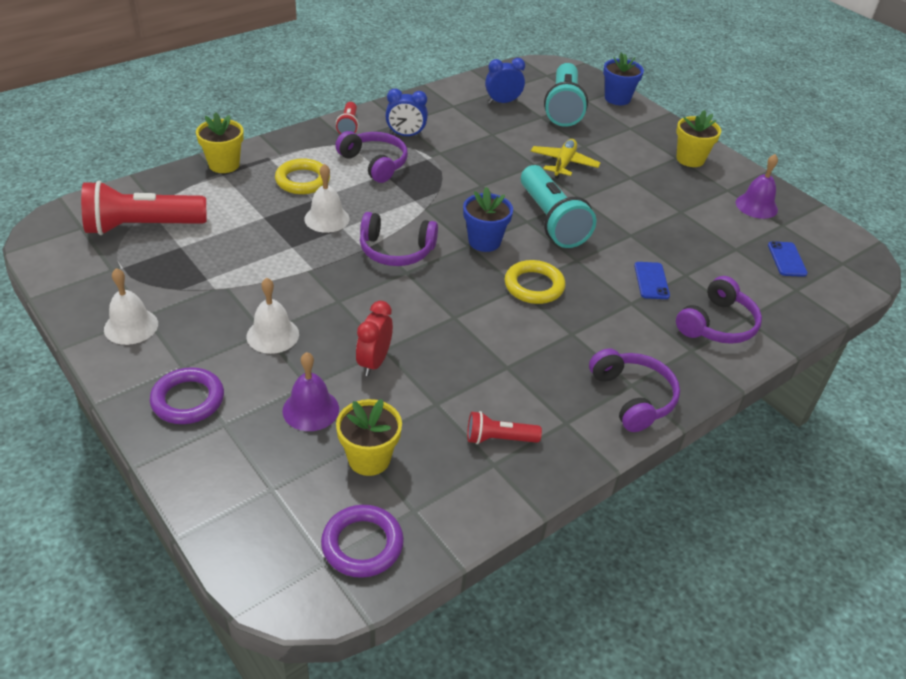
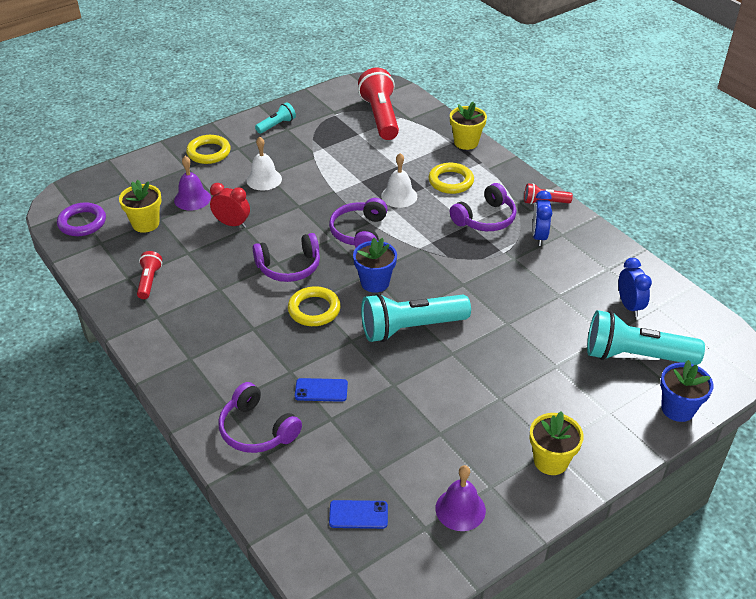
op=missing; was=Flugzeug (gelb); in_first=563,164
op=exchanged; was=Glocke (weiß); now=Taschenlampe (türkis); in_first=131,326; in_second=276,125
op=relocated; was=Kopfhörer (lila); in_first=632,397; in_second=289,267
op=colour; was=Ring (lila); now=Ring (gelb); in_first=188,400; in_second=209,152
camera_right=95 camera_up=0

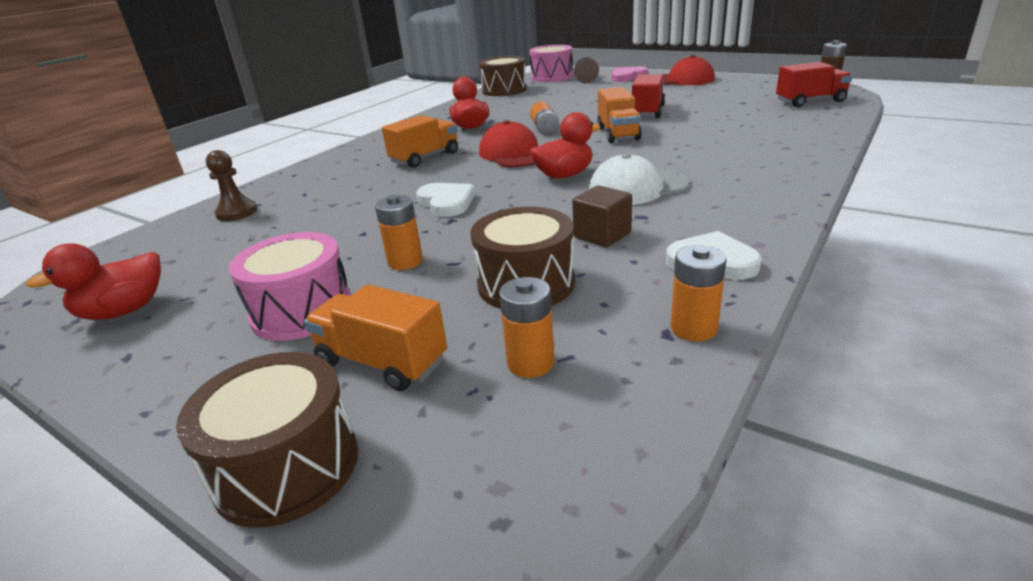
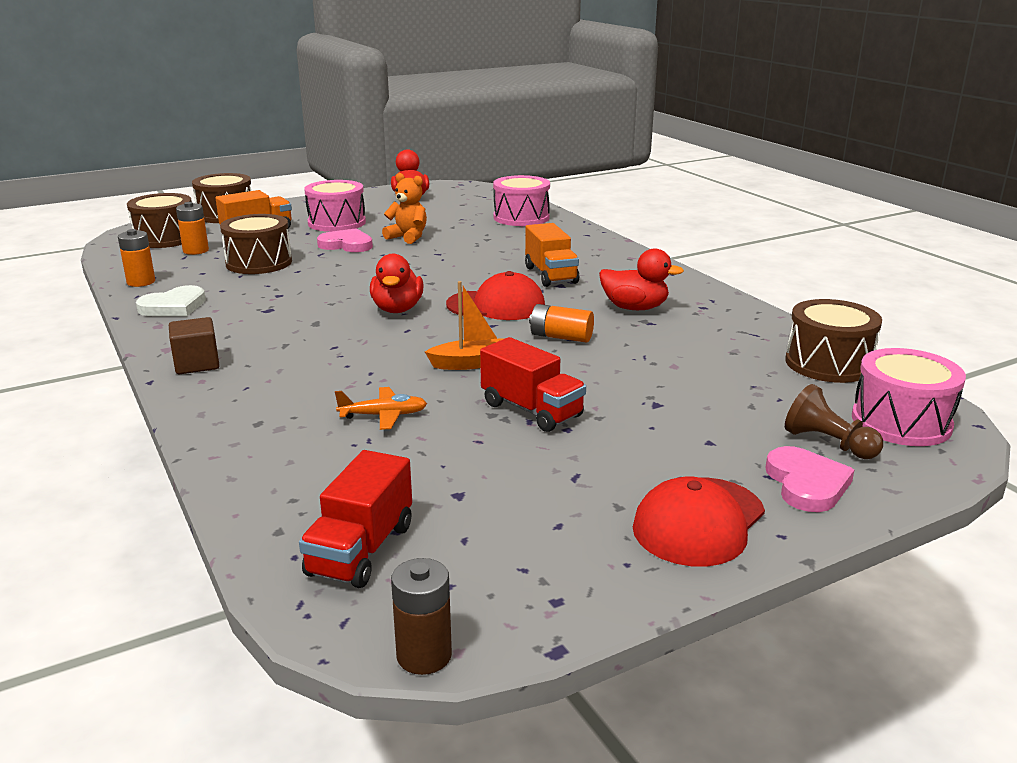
op=exchanged; was=Lastwagen (orange); now=Boot (orange); in_first=618,133; in_second=471,363
op=exchanged; was=Bauer (braun); now=Trommel (rosa); in_first=236,212; in_second=521,217
op=missing; was=Kappe (weiß); in_first=637,187
op=missing; was=Herz (weiß); in_first=446,202
op=relocated; was=Kubus (braun); in_first=602,235; in_second=197,364
op=exchanged; was=Batterie (orange); now=Herz (rosa); in_first=405,261; in_second=346,245
op=appeared; now=Teddybär (orange); in_second=408,237
op=appeared; now=Trommel (braun); in_second=165,238
op=appeared; now=Flugzeug (orange); in_second=384,415
camera_right=115 camera_up=-5

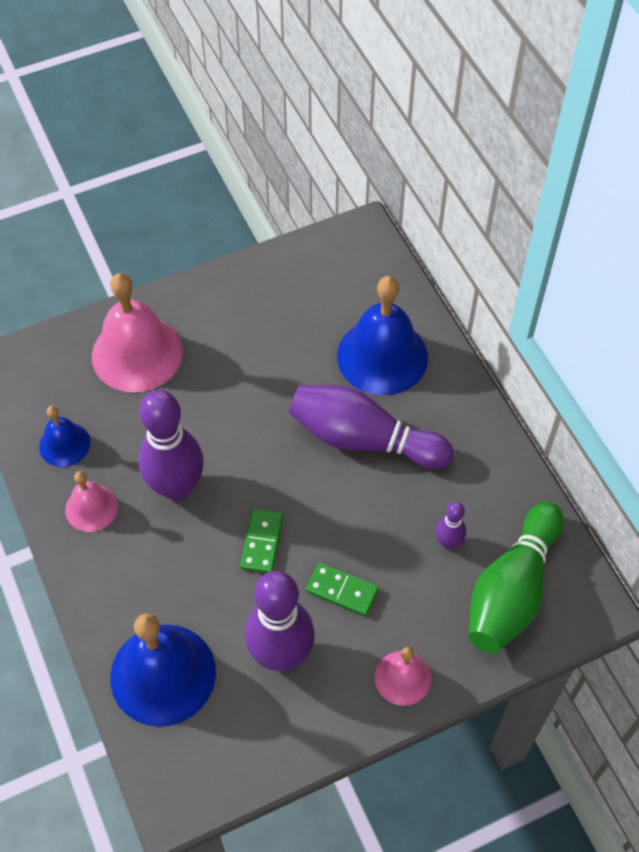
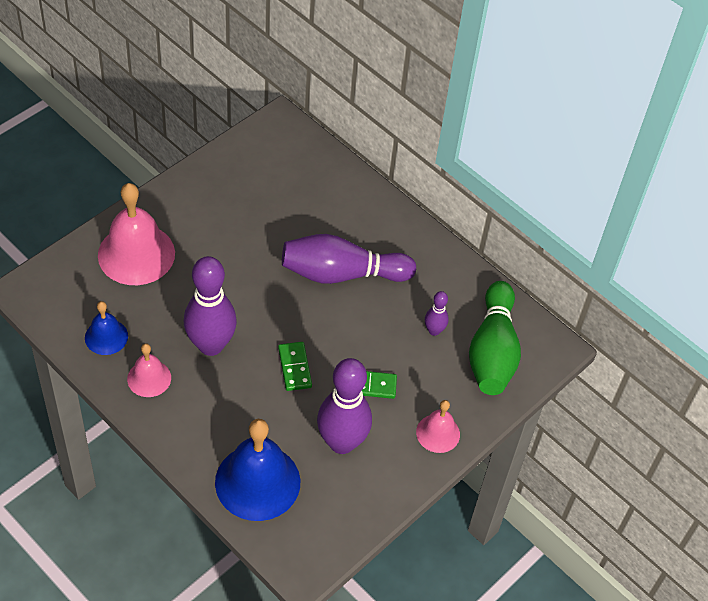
op=missing; was=Glocke (blau); in_first=382,356
camera_right=-25 camera_up=-5

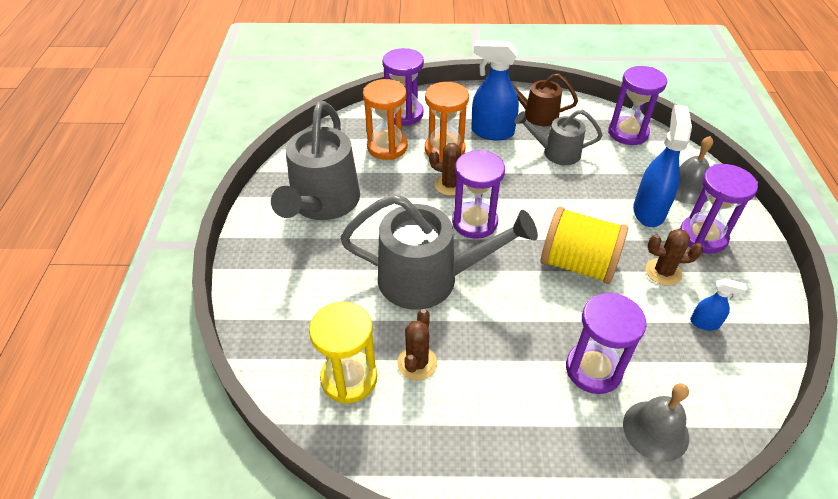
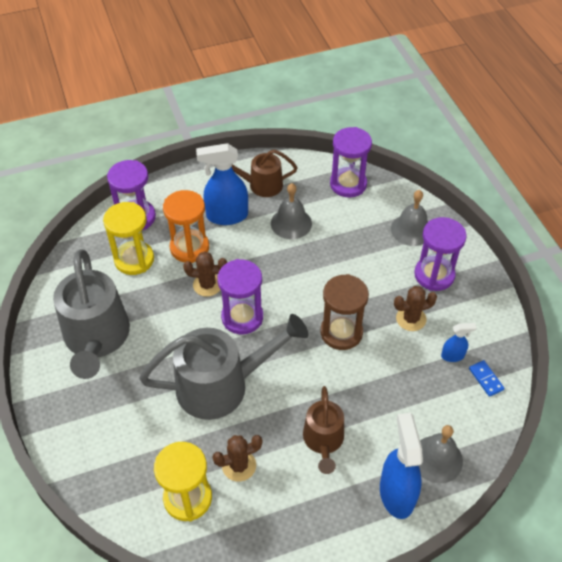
op=colour; was=Sanduhr (orange); now=Sanduhr (gelb); in_first=387,147; in_second=134,259
op=relocated; was=Sprühflasche (blau); in_first=648,211; in_second=396,493
op=exchanged; was=Gießkanne (grau); now=Glocke (grau); in_first=556,153; in_second=291,223
op=exchanged; was=Garnrolle (gelb); now=Sanduhr (braun); in_first=578,264; in_second=341,332
op=missing; was=Sanduhr (lila); in_first=593,369
op=spun; was=Kaktus (braun); in_first=417,363; in_second=239,465; clockwise=75
op=appeared; now=Dominostein (blau); in_second=486,379
op=appeared; now=Gießkanne (braun); in_second=323,441
camera_right=-20 camera_up=5

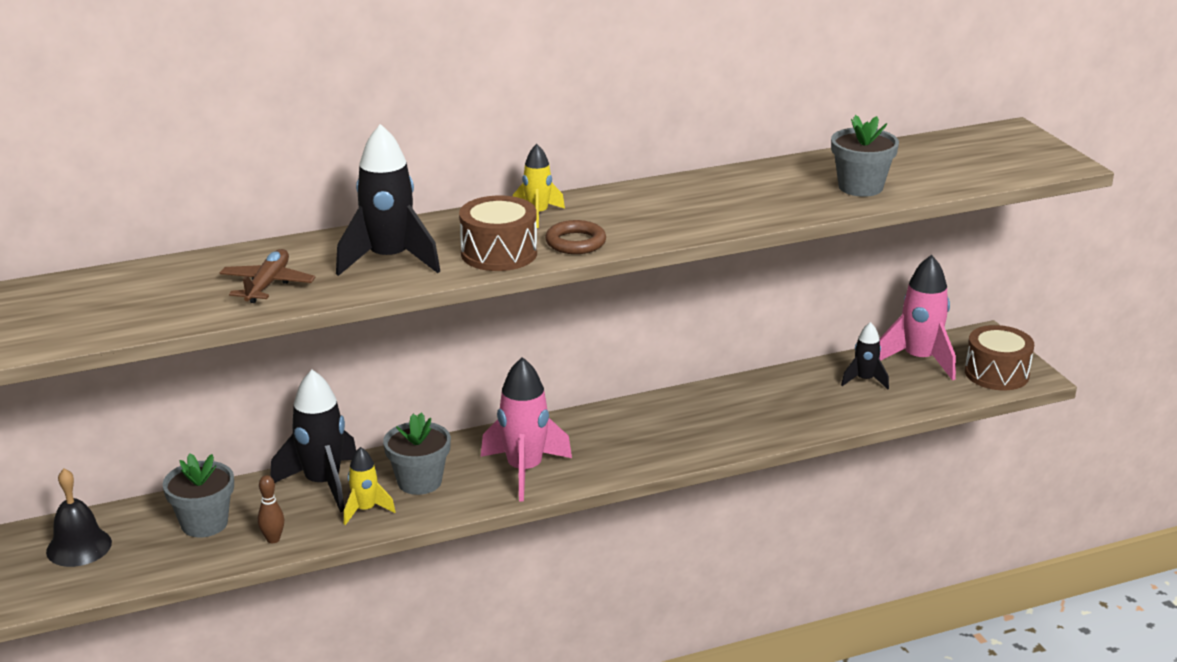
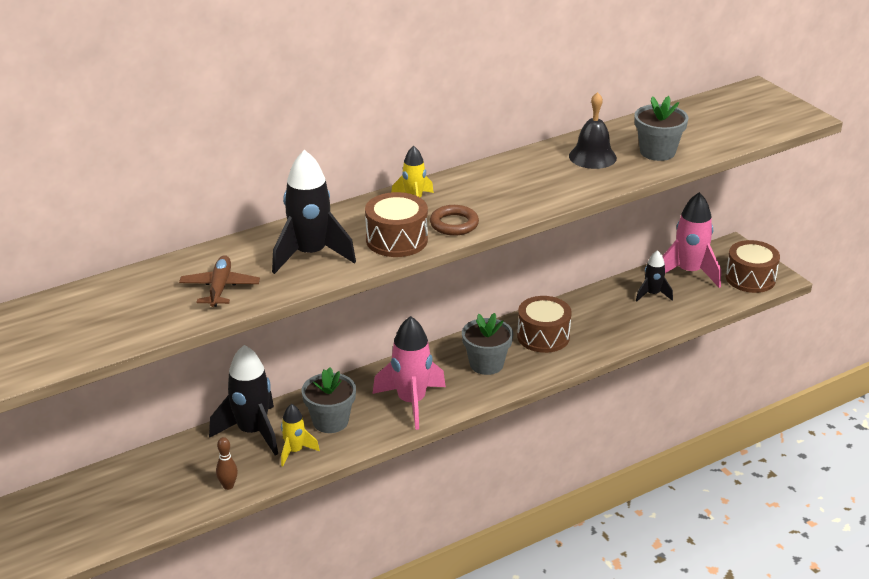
op=relocated; was=Blumentopf (grau); in_first=204,523; in_second=486,364
op=relocated; was=Glocke (schwarz); in_first=79,547; in_second=592,157
op=appeared; now=Trommel (braun); in_second=543,336
camera_right=-10 camera_up=5

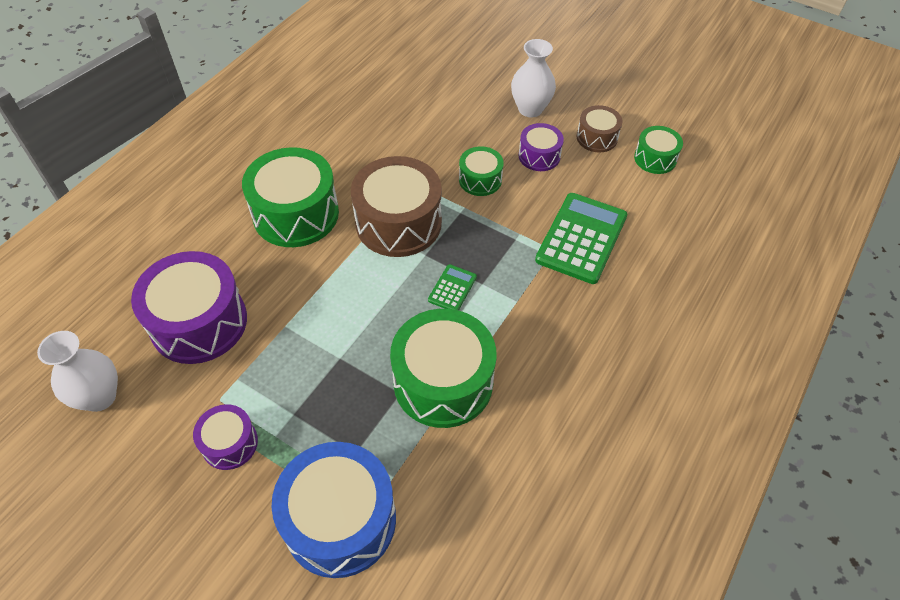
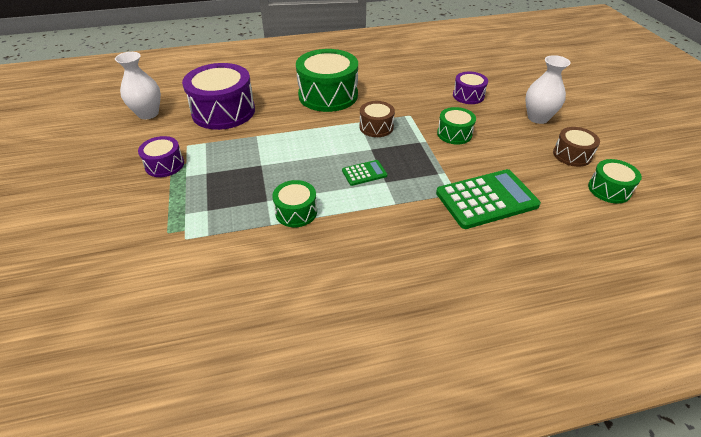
op=relocated; was=Trommel (lila); in_first=539,156; in_second=468,95
op=size; was=Trommel (braun); in_first=398,223; in_second=376,127; ratio=0.52
op=size; was=Trommel (grün); in_first=443,382; in_second=296,212; ratio=0.52
op=missing; was=Trommel (blau); in_first=340,520
camera_right=45 camera_up=-10

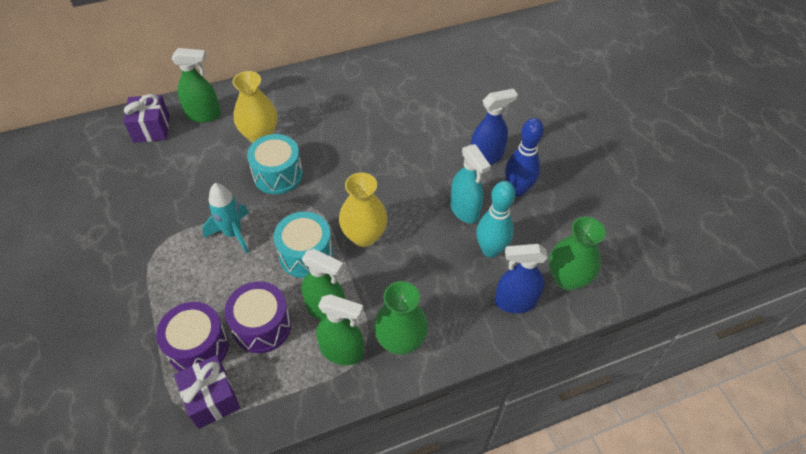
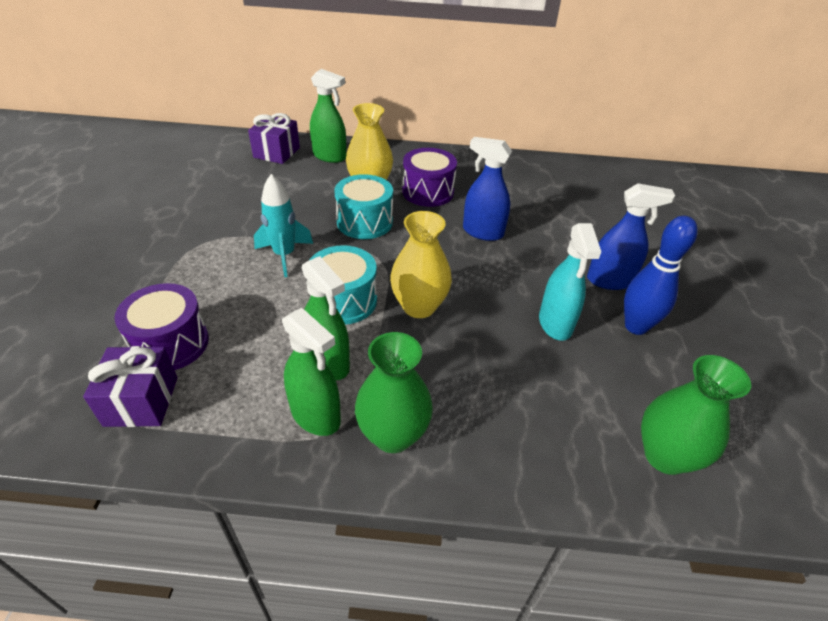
op=missing; was=Bowlingkegel (türkis); in_first=490,250
op=relocated; was=Sprühflasche (blau); in_first=515,302; in_second=482,232
op=relocated; was=Trommel (lila); in_first=262,326; in_second=428,192
camera_right=25 camera_up=-10

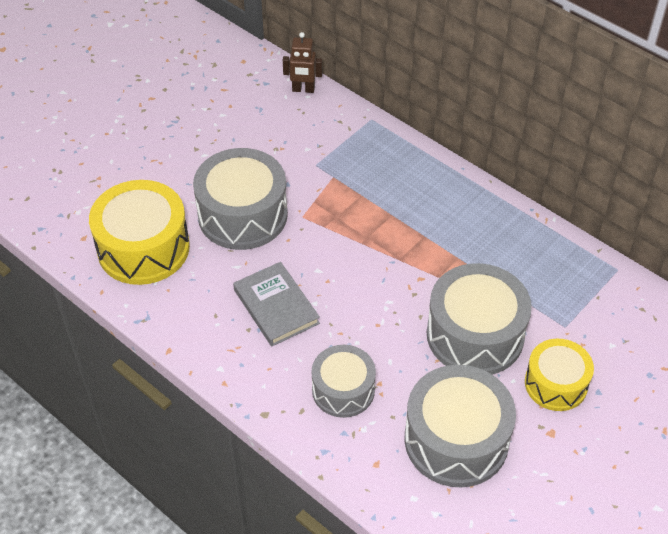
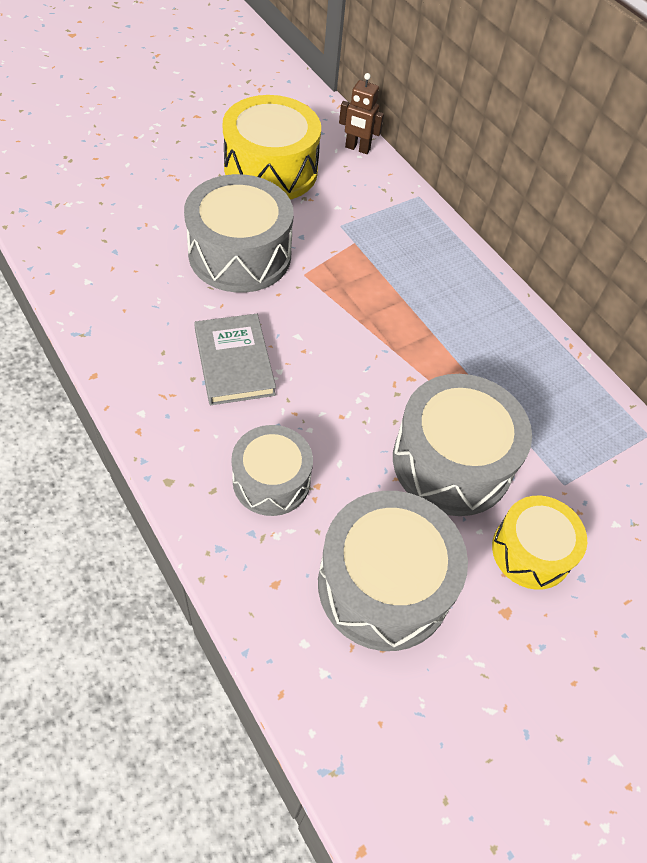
op=relocated; was=Trommel (gelb); in_first=143,248; in_second=271,170
camera_right=10 camera_up=5

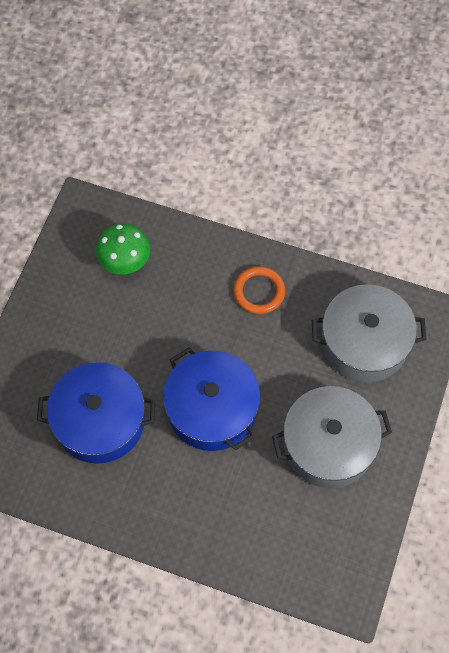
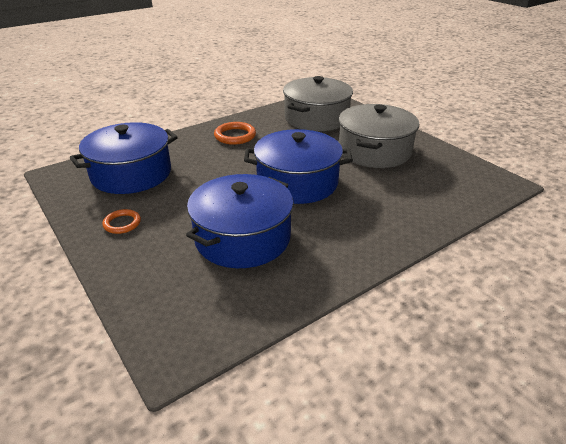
op=exchanged; was=Pilz (grün); now=Kochtopf (blau); in_first=125,262; in_second=131,174
op=appeared; now=Ring (orange); in_second=122,223
camera_right=-55 camera_up=-30

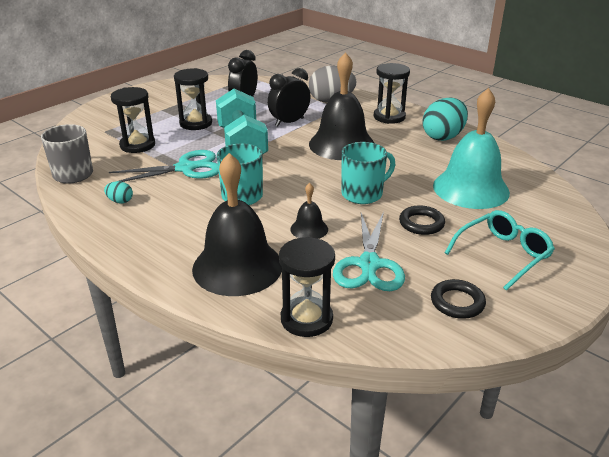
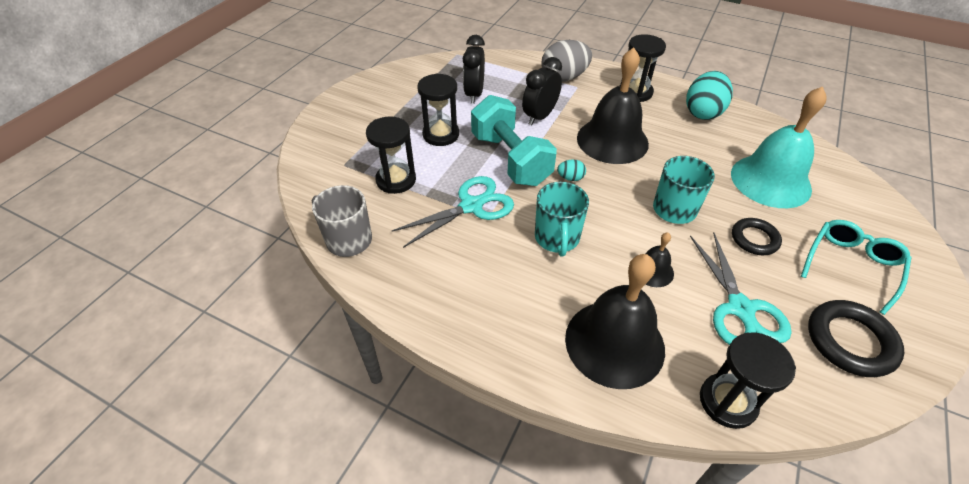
op=relocated; was=Ei (türkis); in_first=120,201; in_second=570,178
op=size; was=Ring (schwarz); in_first=457,302; in_second=850,341; ratio=1.55
camera_right=-15 camera_up=15

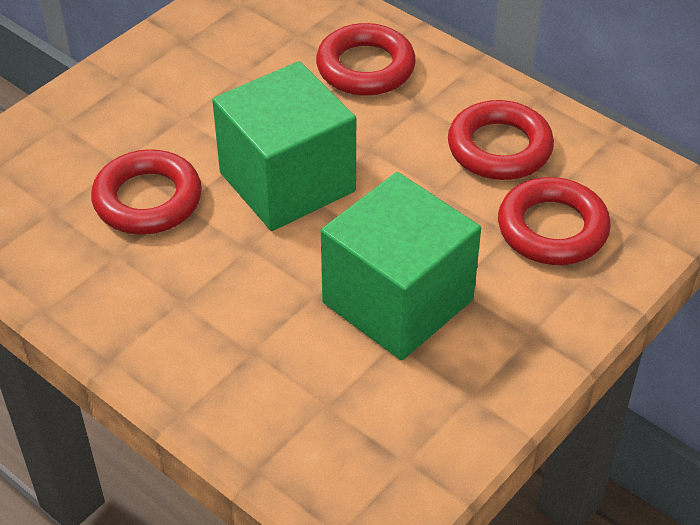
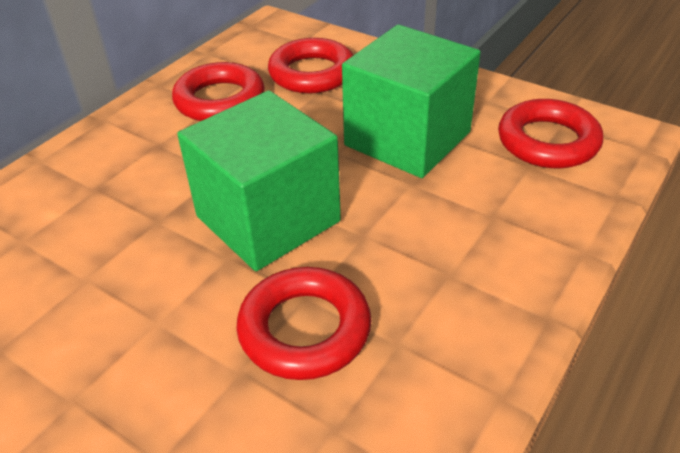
op=relocated; was=Ring (rot); in_first=365,67; in_second=547,141
camera_right=-95 camera_up=-5

